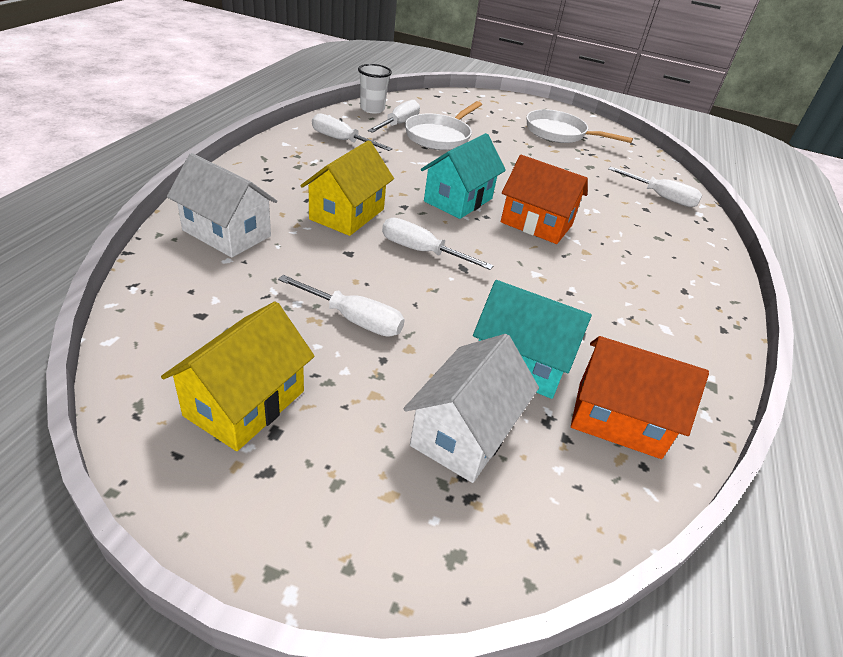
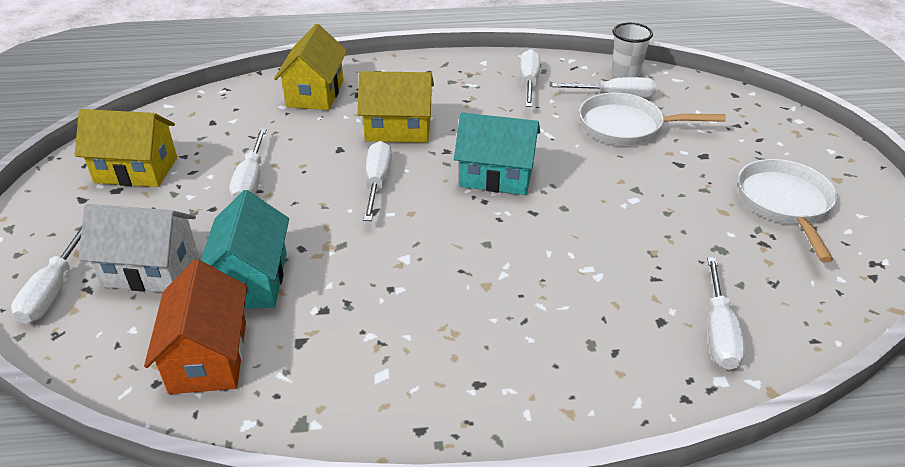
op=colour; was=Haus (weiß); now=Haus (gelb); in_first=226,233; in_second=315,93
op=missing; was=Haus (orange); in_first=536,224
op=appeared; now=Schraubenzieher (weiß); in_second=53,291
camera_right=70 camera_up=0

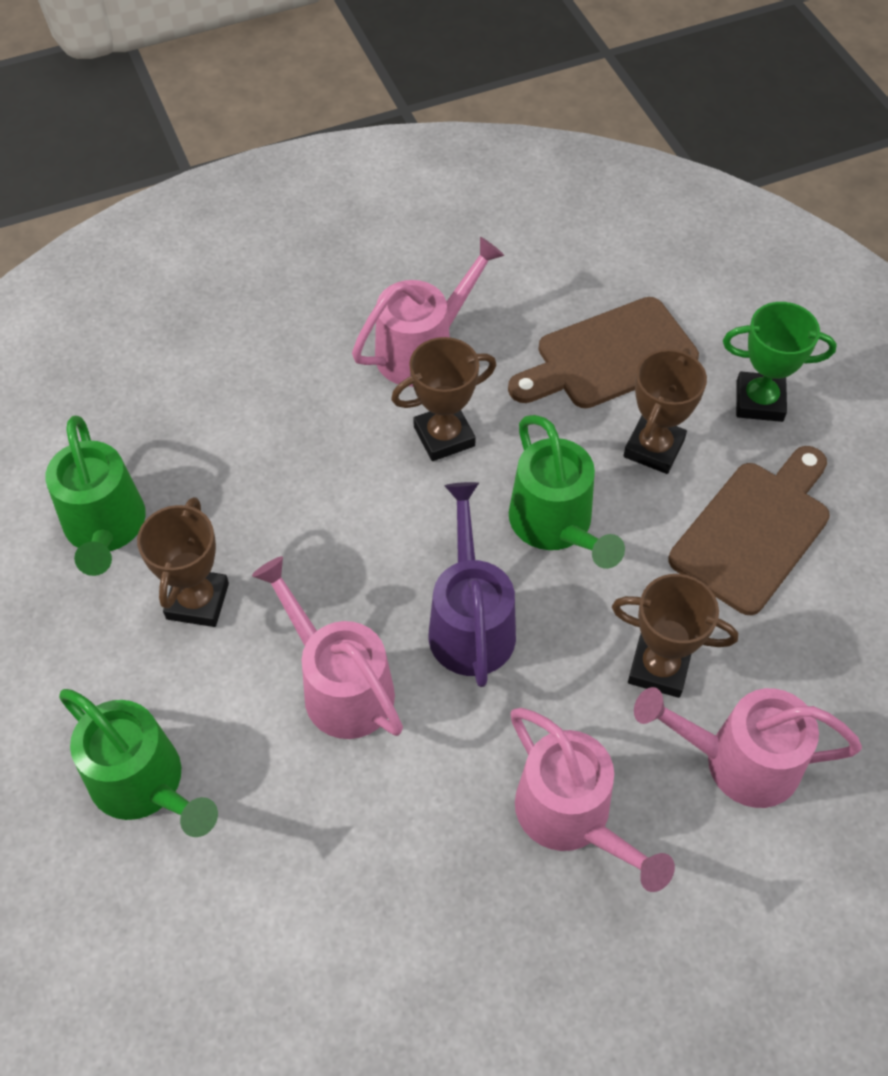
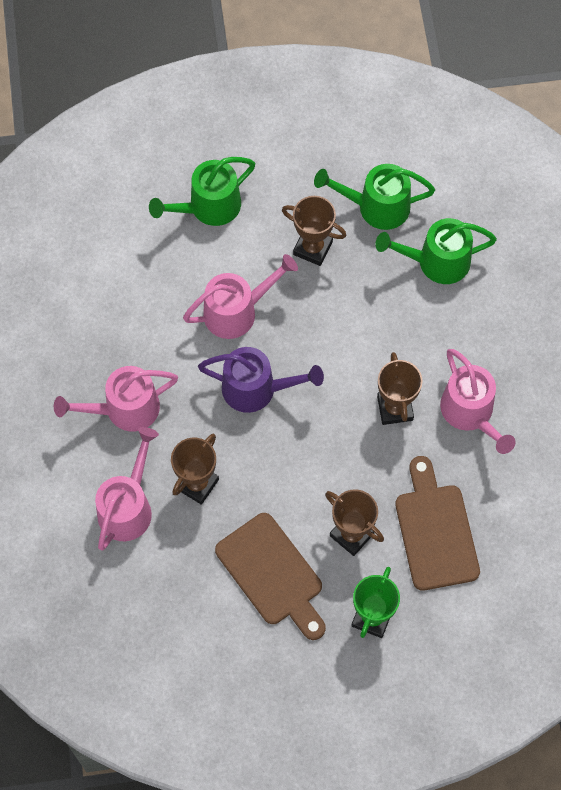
op=relocated; was=Gießkanne (grün); in_first=556,526; in_second=436,262
camera_right=105 camera_up=10

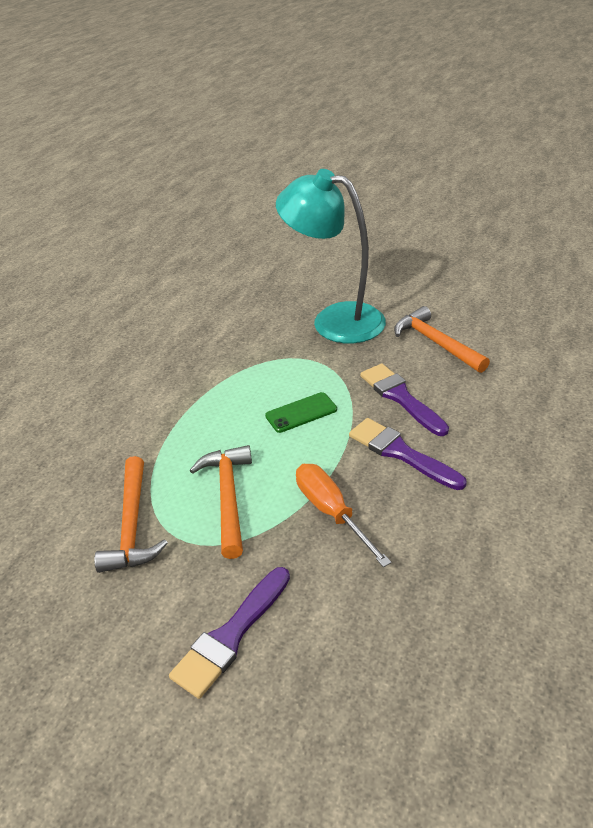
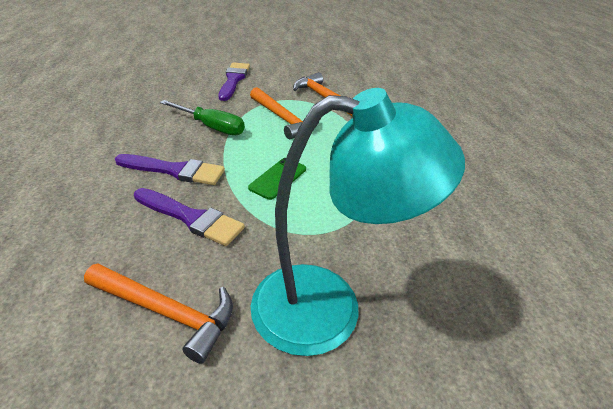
op=colour; was=Schraubenzieher (orange); now=Schraubenzieher (grün); in_first=331,512; in_second=211,127
camera_right=145 camera_up=0

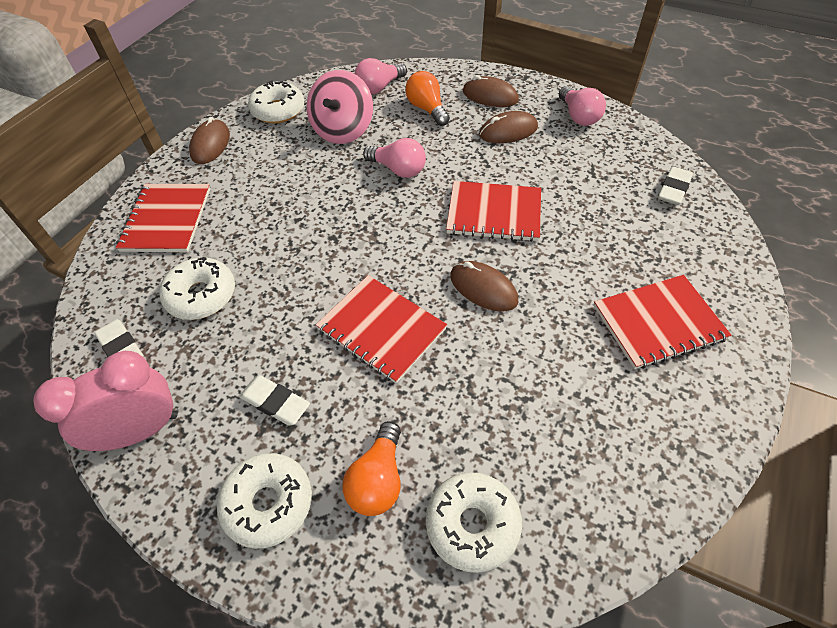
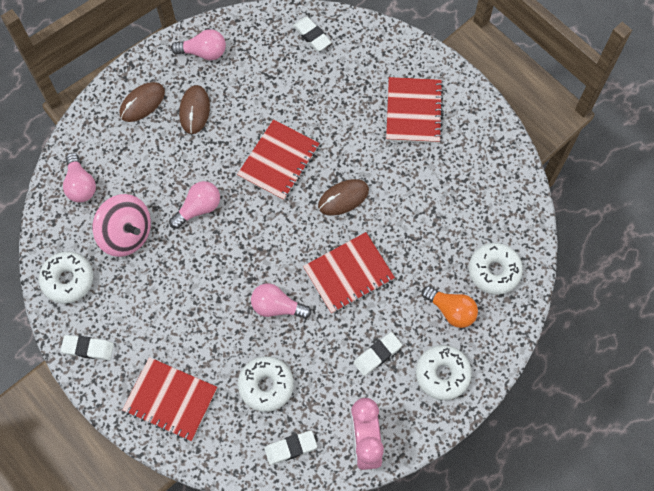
op=missing; was=Glühbirne (orange); in_first=427,109
op=exchanged; was=Computermaus (braun); now=Radiergummi (weiß); in_first=210,144; in_second=88,348
op=appeared; now=Glühbirne (rosa); in_second=277,307
camera_right=-70 camera_up=15

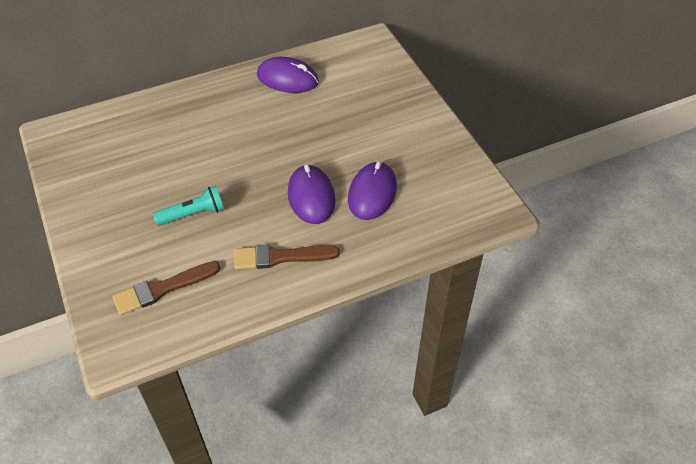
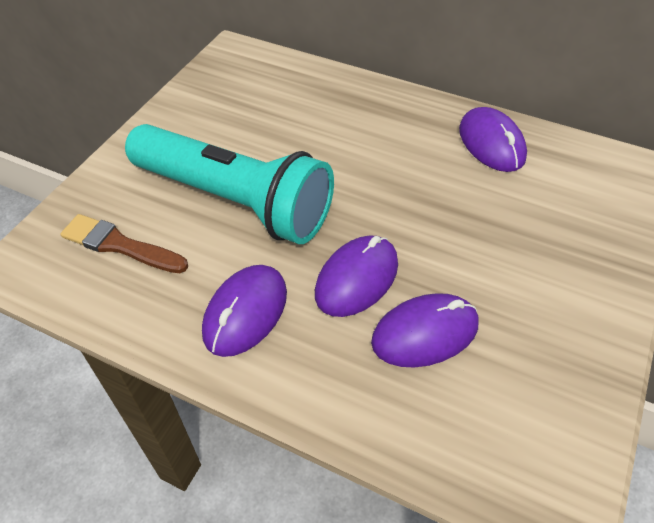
op=size; was=Taschenlampe (türkis); in_first=193,214; in_second=234,201; ratio=2.43
op=exchanged; was=Pinsel (braun); now=Computermaus (lila); in_first=280,257; in_second=245,312
camera_right=50 camera_up=0

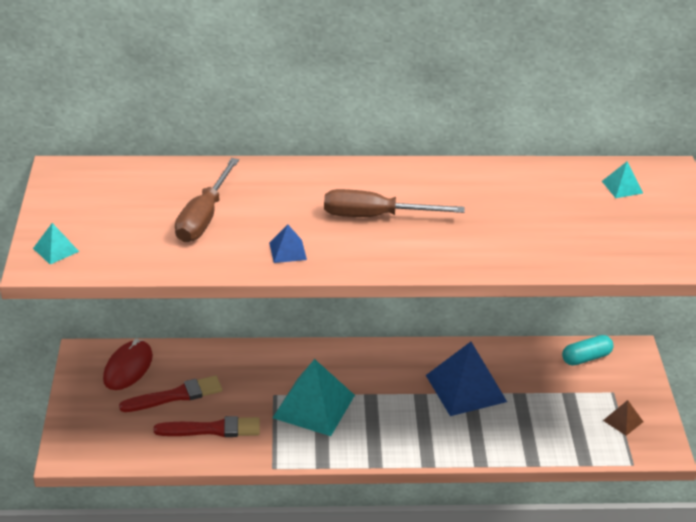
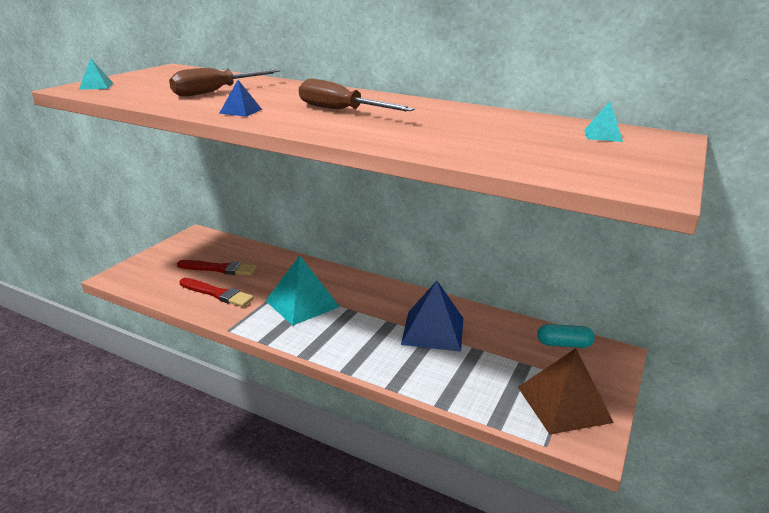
op=missing; was=Computermaus (rot); in_first=128,368
op=size; was=Pyramide (braun); in_first=623,421; in_second=564,404; ratio=2.19
camera_right=30 camera_up=-10

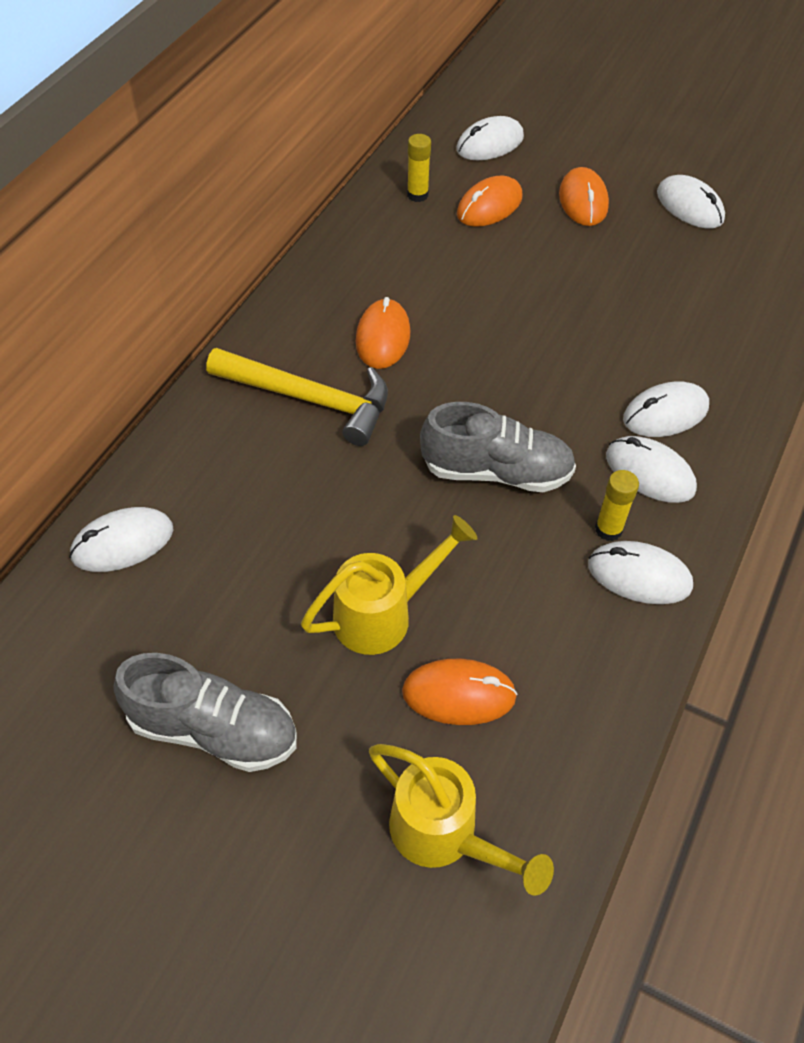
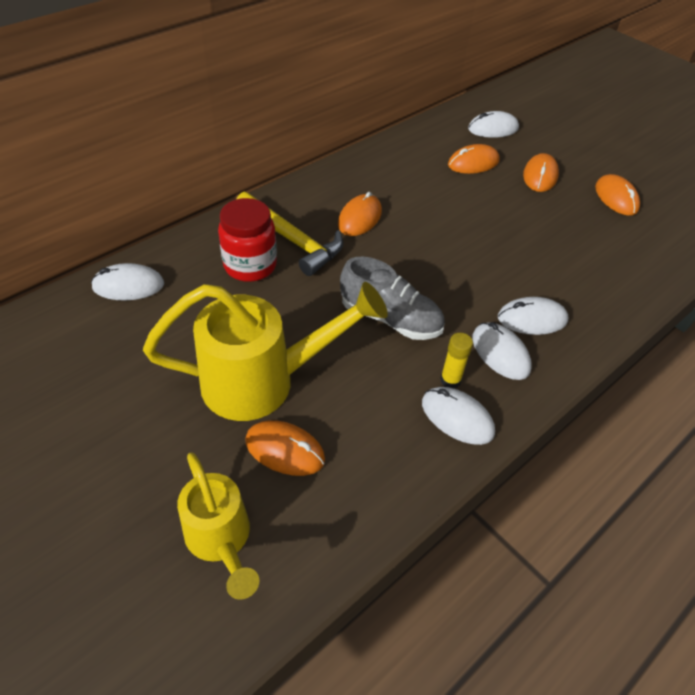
op=missing; was=Klebestift (gelb); in_first=417,195
op=colour; was=Computermaus (weiß); now=Computermaus (orange); in_first=689,206; in_second=616,198
op=size; was=Gießkanne (gelb); in_first=384,614; in_second=264,381; ratio=1.62
op=missing; was=Schuh (grau); in_first=213,729
op=appeared; now=Einmachglas (rot); in_second=250,265
camera_right=20 camera_up=-5

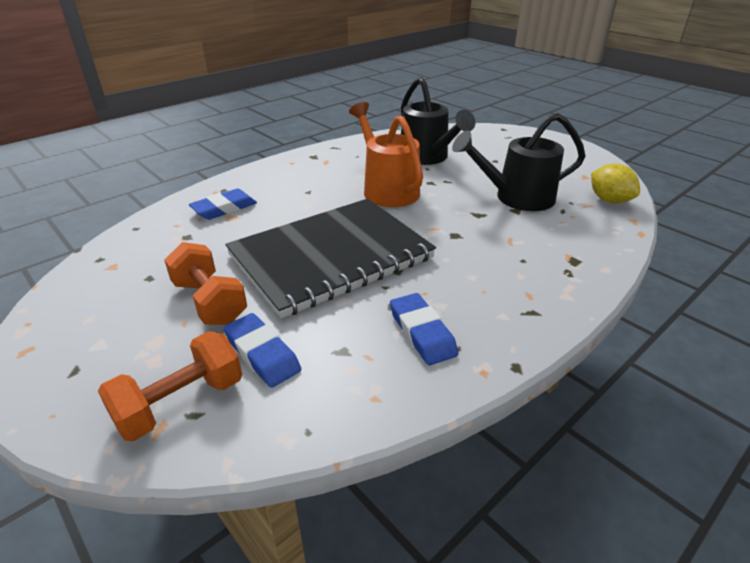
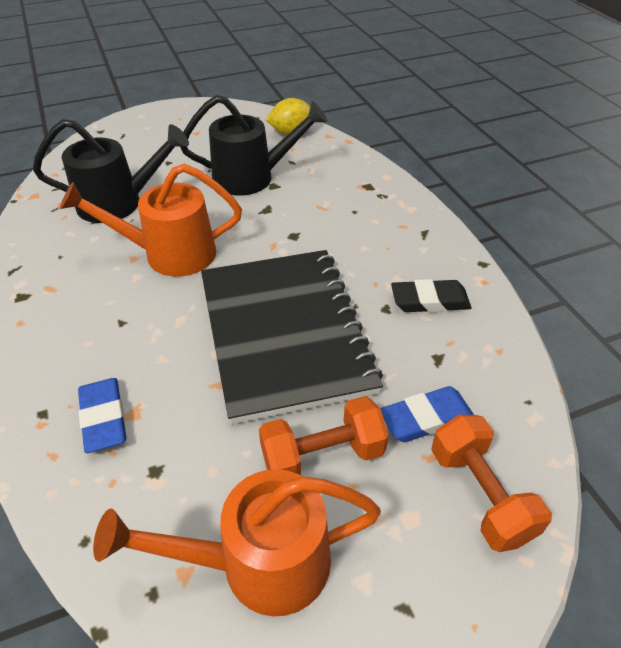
op=spun; was=Gießkanne (schwarz); in_first=516,198; in_second=253,177; clockwise=-105
op=colour; was=Radiergummi (blau); now=Radiergummi (schwarz); in_first=422,332; in_second=430,301
op=appeared; now=Gießkanne (orange); in_second=258,563
camera_right=-70 camera_up=10

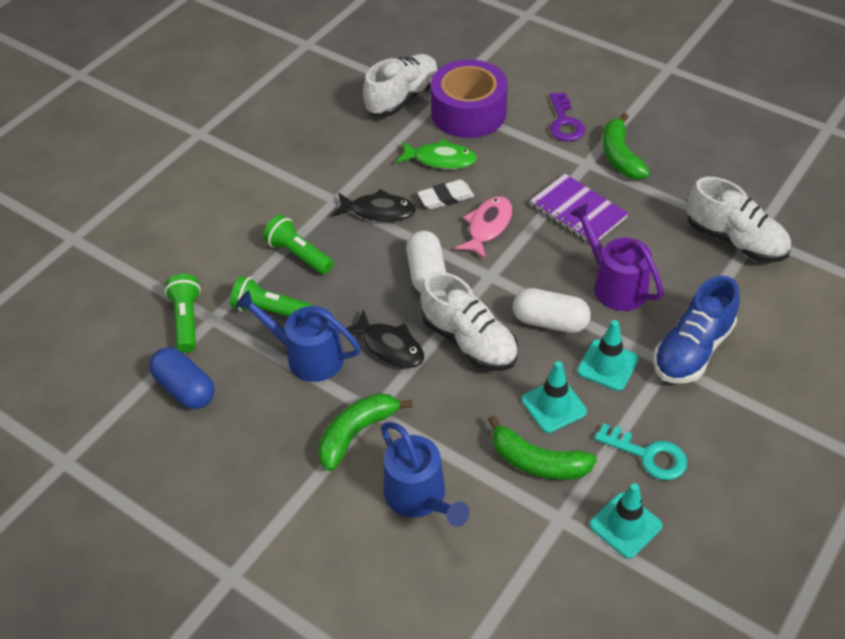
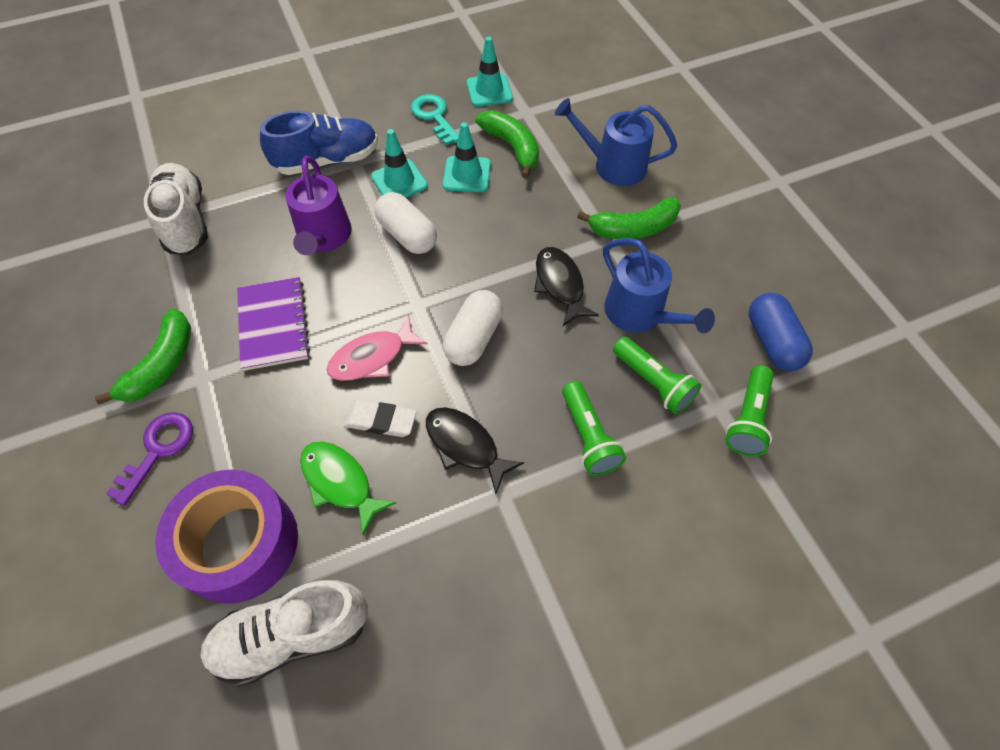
op=missing; was=Schuh (weiß); in_first=469,341
op=spun; was=Gießkanne (blau); in_first=419,497; in_second=613,165; clockwise=-75
camera_right=-150 camera_up=10

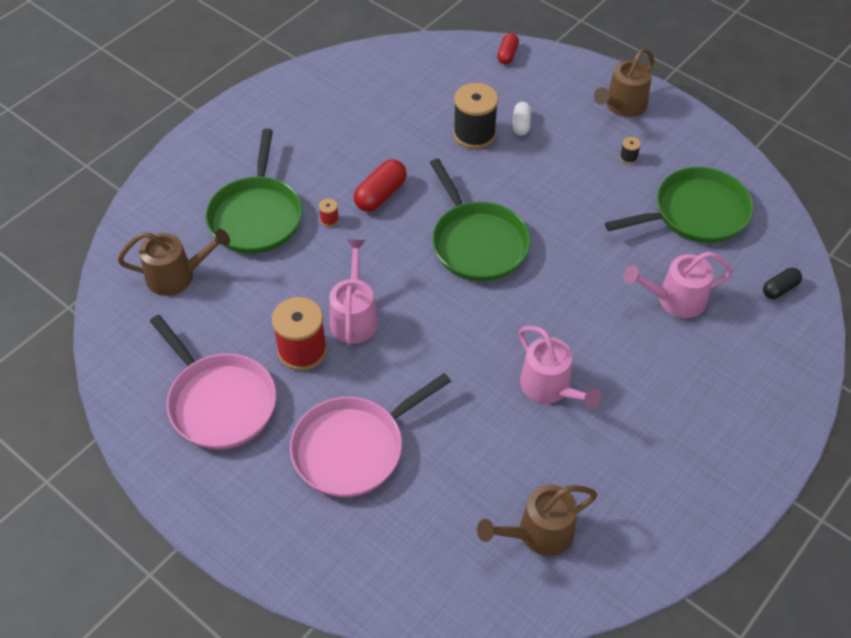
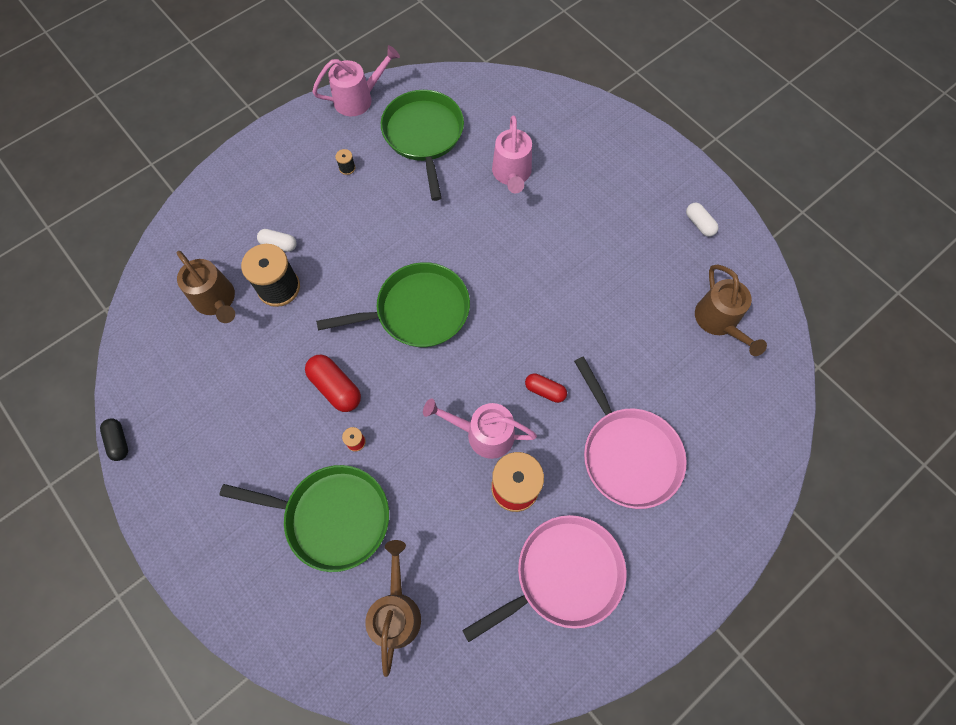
op=relocated; was=Kapsel (rot); in_first=507,55; in_second=545,390
op=relocated; was=Gießkanne (braun); in_first=622,106; in_second=217,301
op=relocated; was=Kapsel (schwarz); in_first=780,289; in_second=119,441
op=relocated; was=Gießkanne (rosa); in_first=550,388; in_second=359,98
op=appeared; now=Kapsel (weiß); in_second=699,224
camera_right=-80 camera_up=15

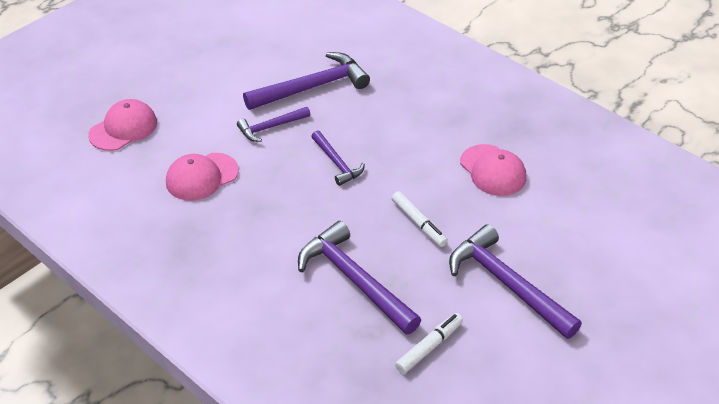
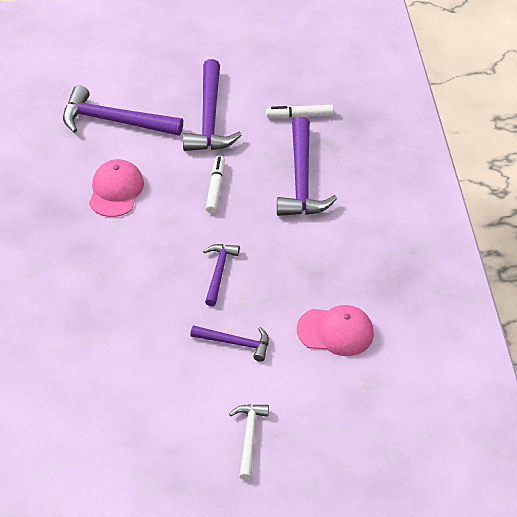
op=relocated; was=Hammer (lila); in_first=312,87; in_second=114,121
op=missing; was=Kappe (rosa); in_first=123,128
op=appeared; now=Hammer (weiß); in_second=249,437
camera_right=-140 camera_up=5

